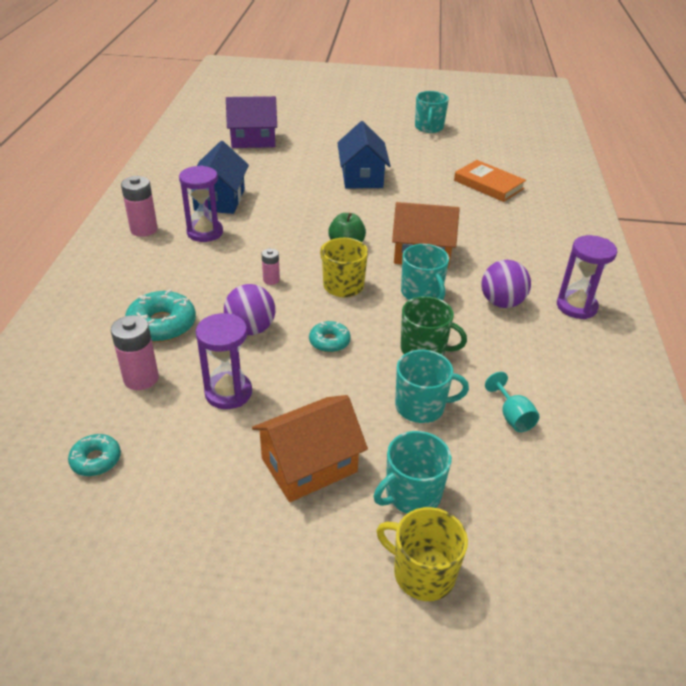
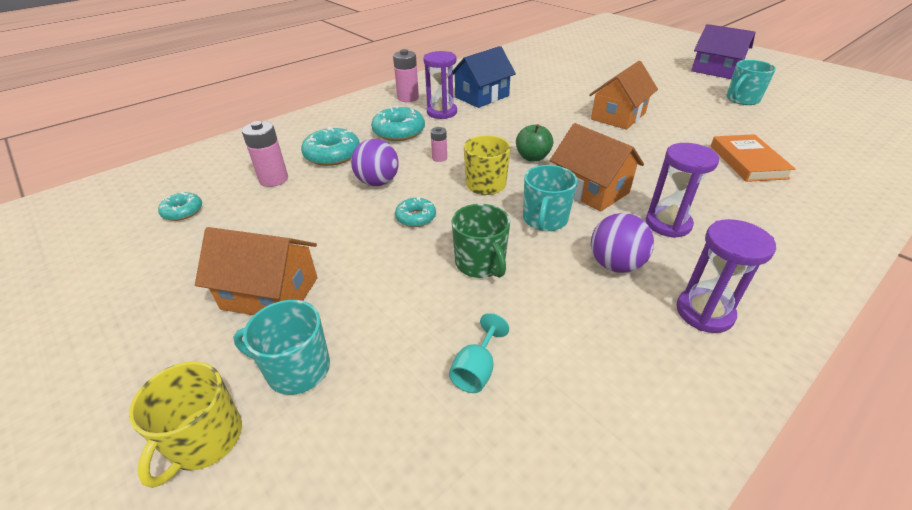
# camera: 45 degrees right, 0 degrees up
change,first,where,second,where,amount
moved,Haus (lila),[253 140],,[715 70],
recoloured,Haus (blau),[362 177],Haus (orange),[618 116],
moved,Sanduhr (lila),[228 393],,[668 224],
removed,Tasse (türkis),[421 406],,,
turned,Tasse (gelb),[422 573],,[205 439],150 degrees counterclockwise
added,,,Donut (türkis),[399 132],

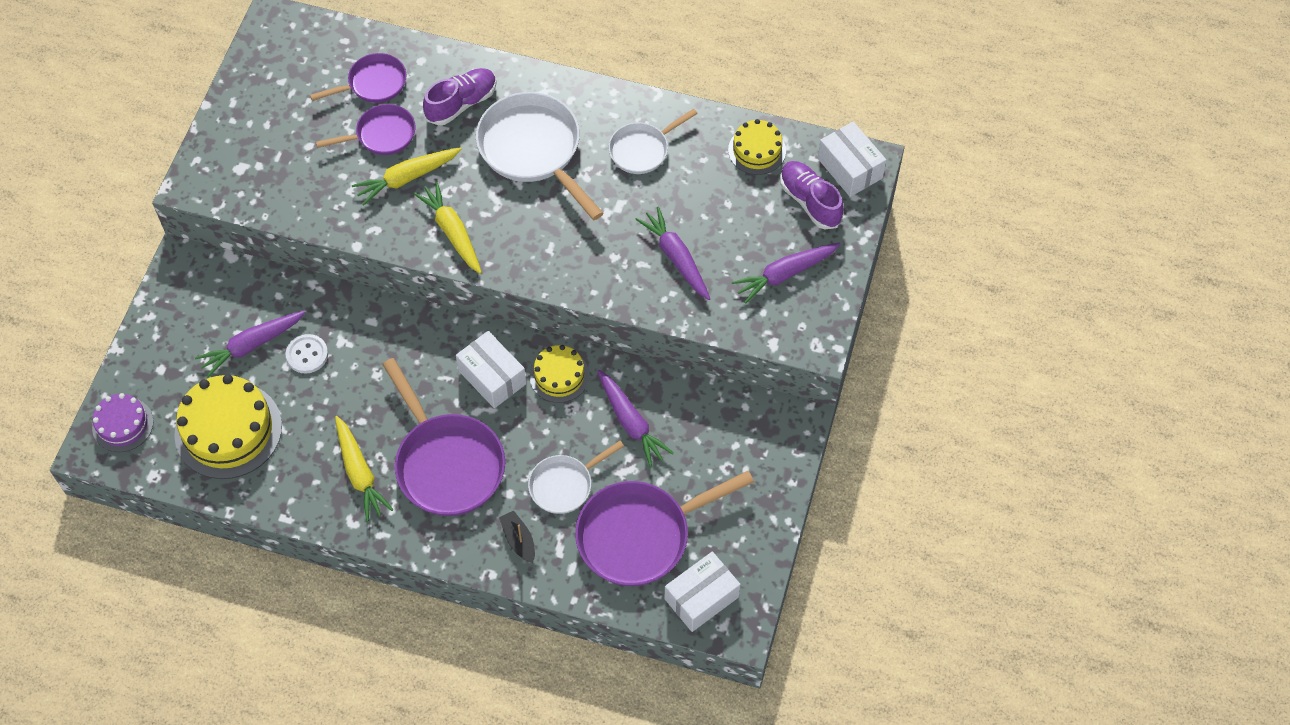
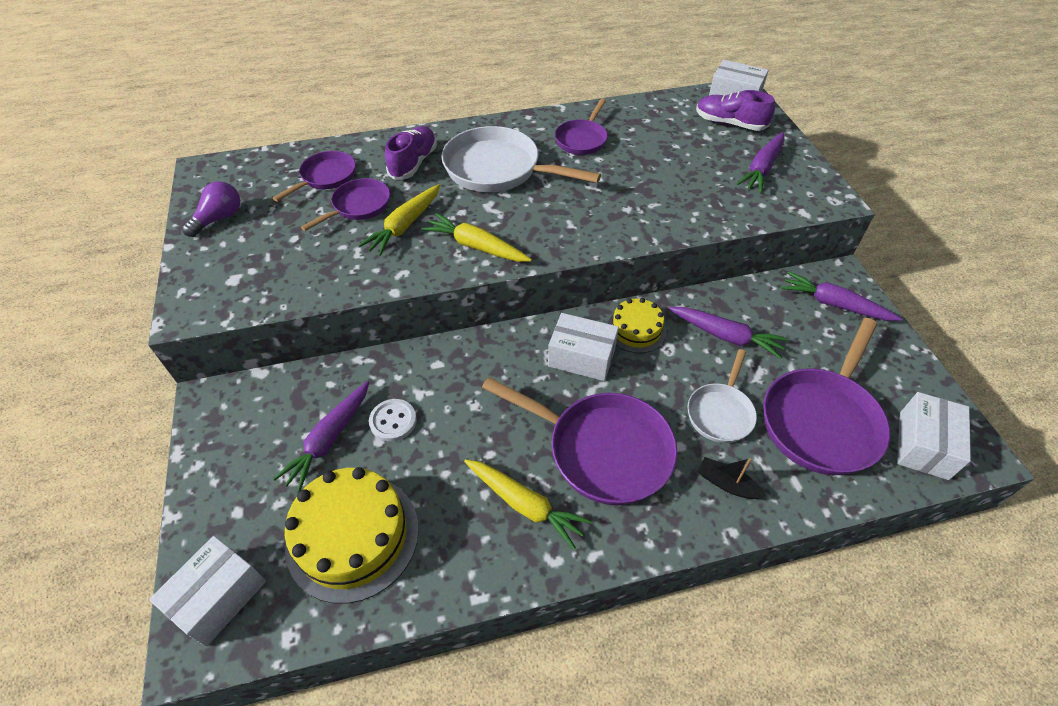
# camera: 30 degrees left, 10 degrees down
change,first,where,second,where,amount
recoloured,Pfanne (weiß),[642 150],Pfanne (lila),[582 139],
removed,Kuchen (gelb),[757 150],,,
moved,Karotte (lila),[676 257],,[834 304],
replaced,Kuchen (lila),[123 424],Schachtel (weiß),[219 597],
added,,,Glühbirne (lila),[219 218],

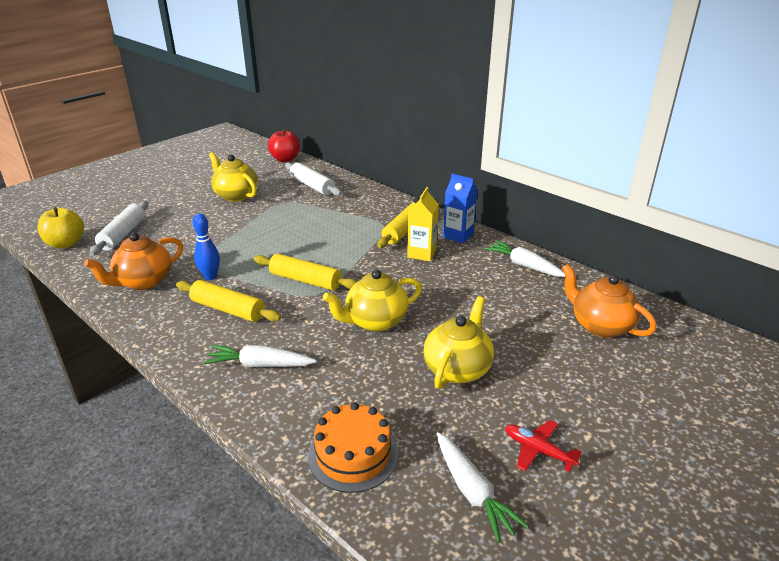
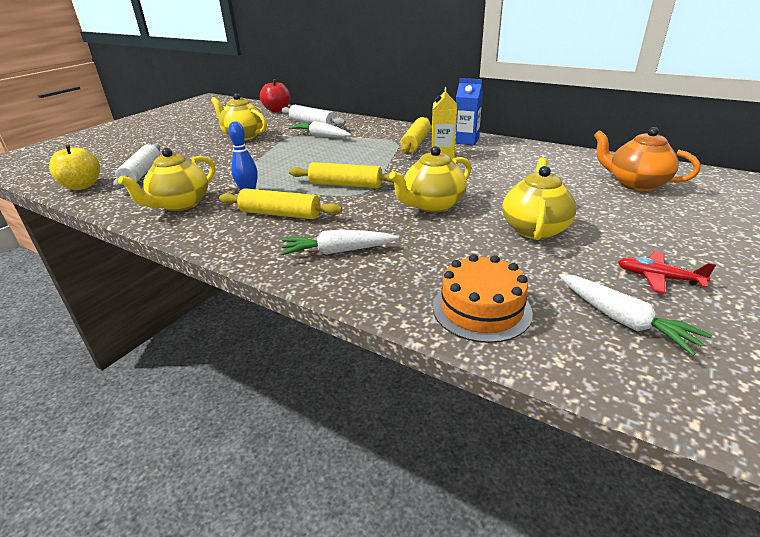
# camera: 10 degrees left, 0 degrees up
change,first,where,second,where,amount
recoloured,Teekanne (orange),[143 282],Teekanne (gelb),[180 204],
moved,Karotte (weiß),[524 265],,[321 136],

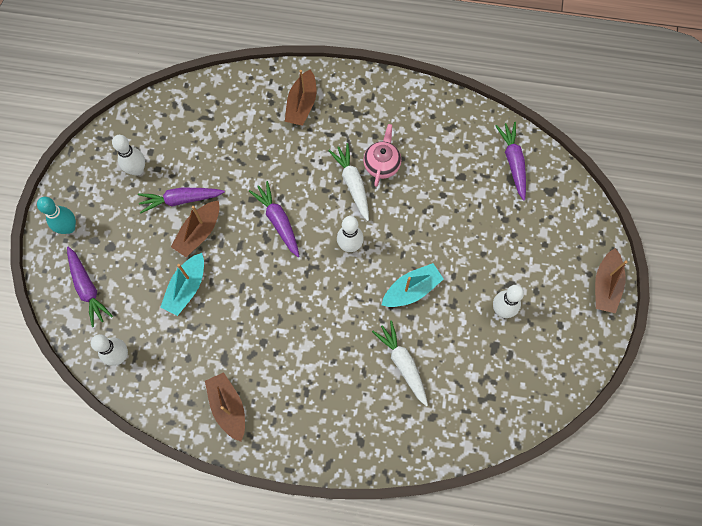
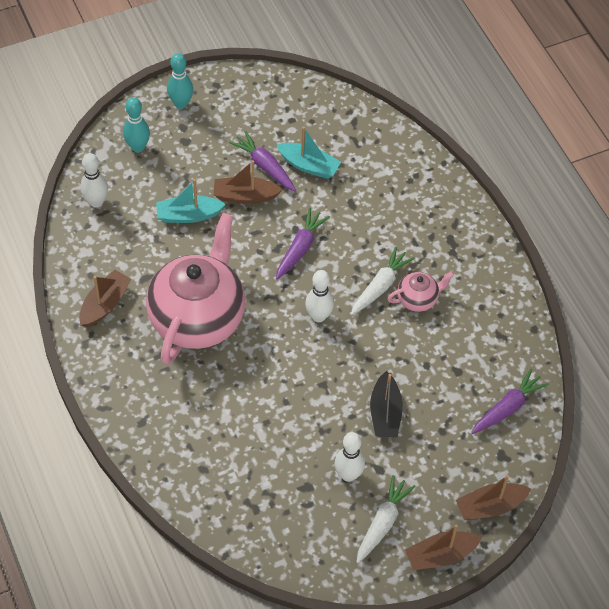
# camera: 55 degrees right, 15 degrees down
change,first,where,second,where,amount
moved,Boot (braun),[302 104],,[490 506],
removed,Bowlingkegel (weiß),[137 169],,,
replaced,Karotte (lila),[88 288],Bowlingkegel (türkis),[138 147],
moved,Boot (türkis),[411 290],,[309 166],
moved,Karotte (weiß),[402 363],,[382 522],
added,,,Teekanne (rosa),[198 317],
added,,,Boot (schwarz),[385 413],

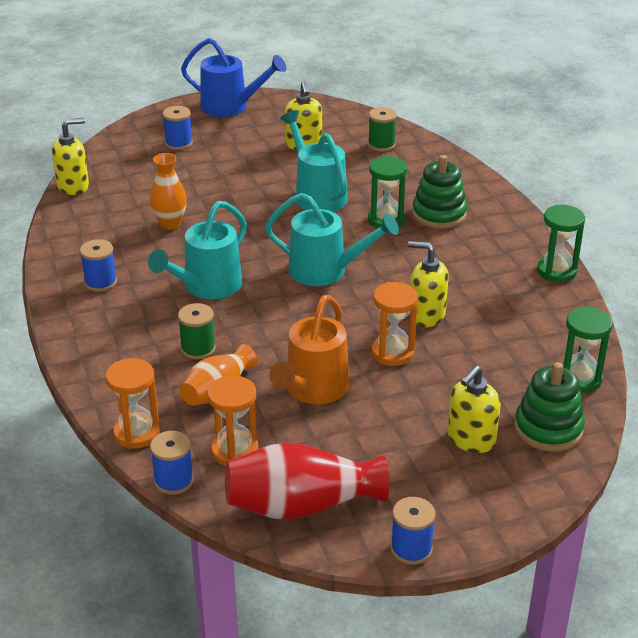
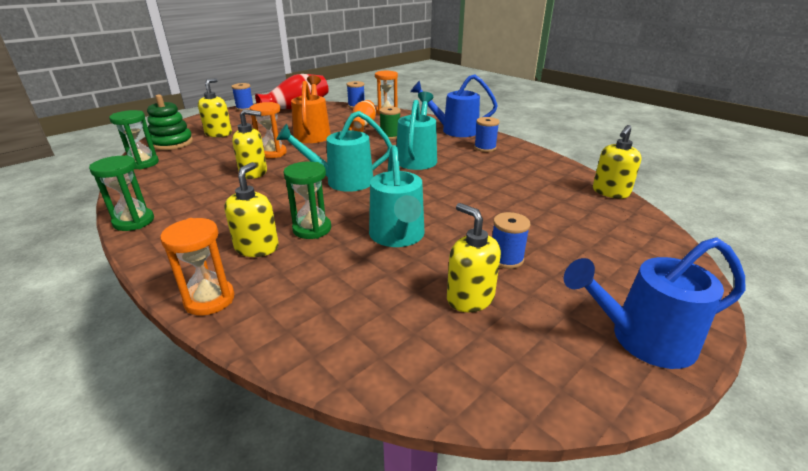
# camera: 155 degrees right, 5 degrees down
change,first,where,second,where,amount
moved,Garnrolle (blau),[178 143],,[506 259],
removed,Garnrolle (grün),[381 145],,,
turned,Gießkanne (türkis),[316 194],,[398 237],45 degrees clockwise
removed,Vase (orange),[170 224],,,
replaced,Stapelspielzeug (grün),[439 214],Seifenspender (gelb),[257 248],
moved,Sanduhr (orange),[235 451],,[209 299],
added,,,Gießkanne (blau),[454 130],

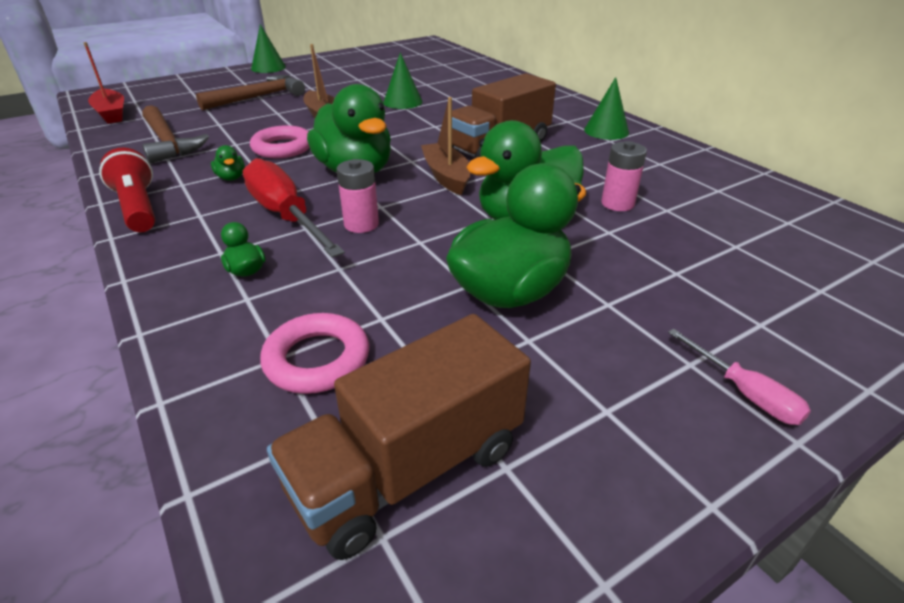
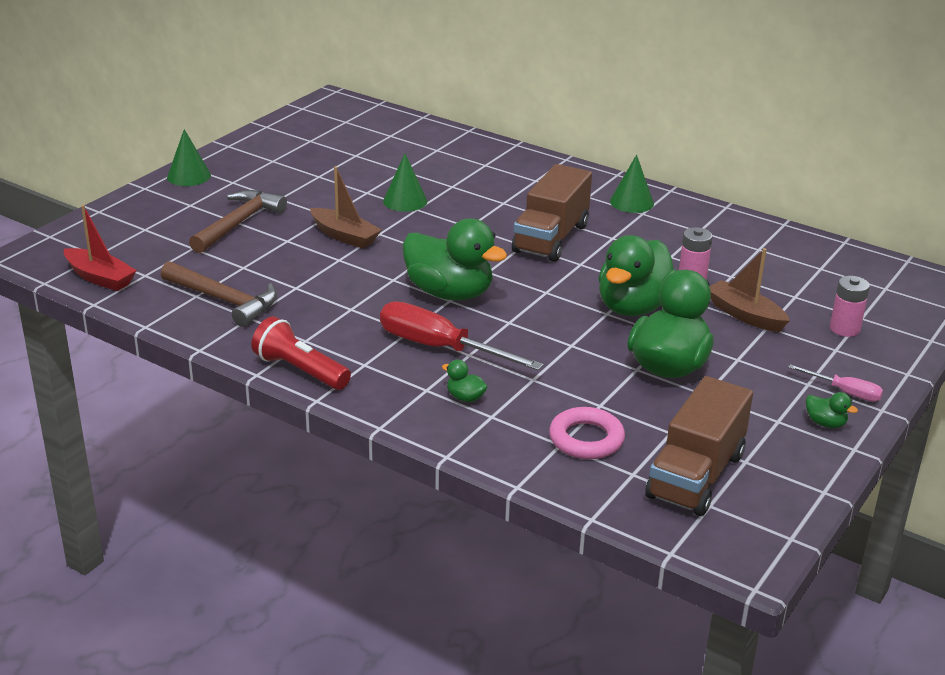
# camera: 25 degrees left, 5 degrees down
change,first,where,second,where,amount
moved,Boot (braun),[446 176],,[745 315],
removed,Ring (rosa),[282 148],,,
moved,Ente (grün),[231 178],,[825 423],
moved,Batterie (rosa),[361 224],,[844 329],

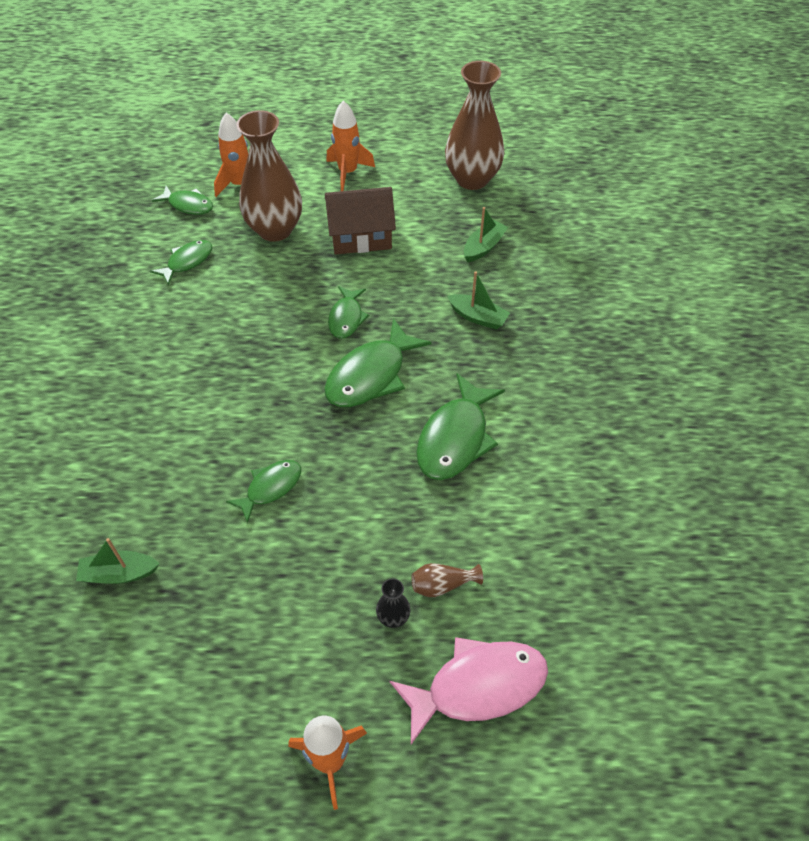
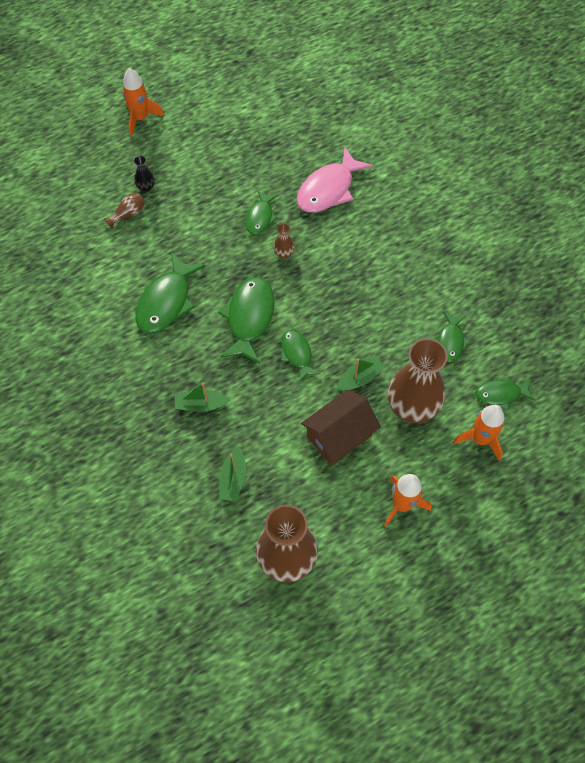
# camera: 150 degrees right, 10 degrees up
change,first,where,second,where,amount
turned,Fisch (grün),[455 438],,[166 301],150 degrees counterclockwise
moved,Boot (grün),[119 573],,[359 378],
moved,Fisch (rosa),[478 686],,[328 189],
added,,,Vase (braun),[284 253],

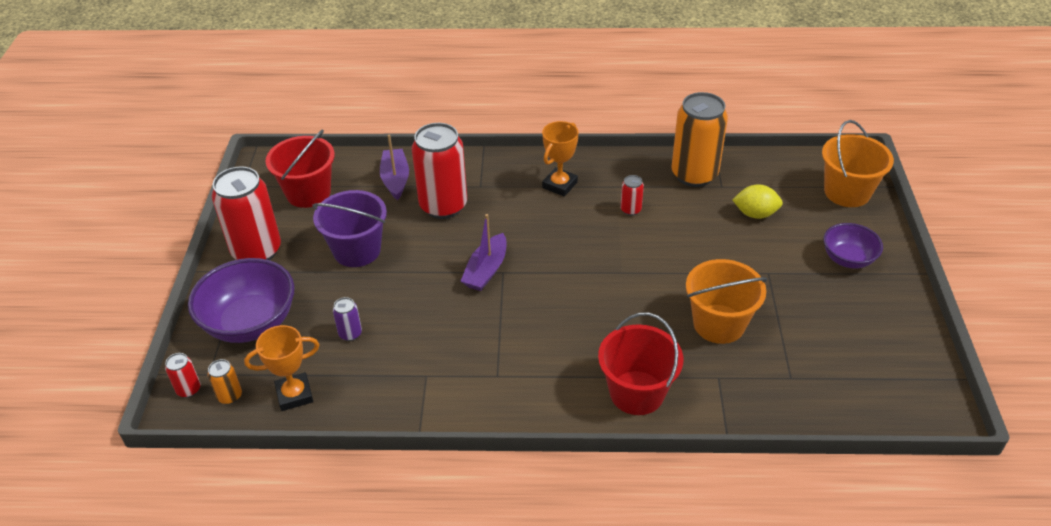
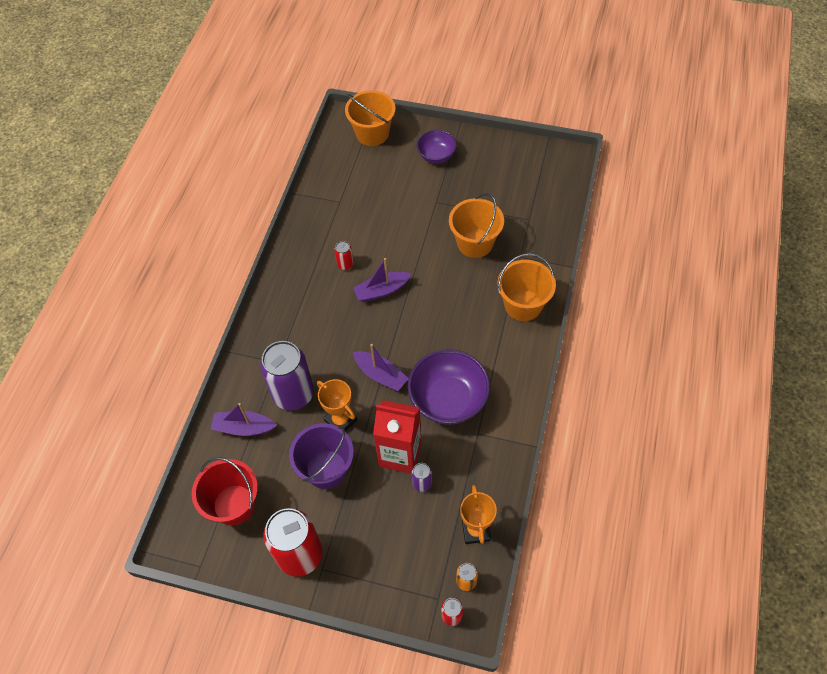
# camera: 75 degrees left, 15 degrees up
change,first,where,second,where,amount
removed,Dose (orange),[694 175],,,
moved,Pokal (orange),[559 185],,[340 420],
recoloured,Dose (rot),[443 206],Dose (lila),[293 394],
removed,Zitrone (gelb),[755 214],,,
moved,Schüssel (lila),[250 323],,[448 400],
recoloured,Eimer (rot),[636 393],Eimer (orange),[523 305],
added,,,Boot (lila),[382 290],
added,,,Getränkekarton (rot),[400 454],

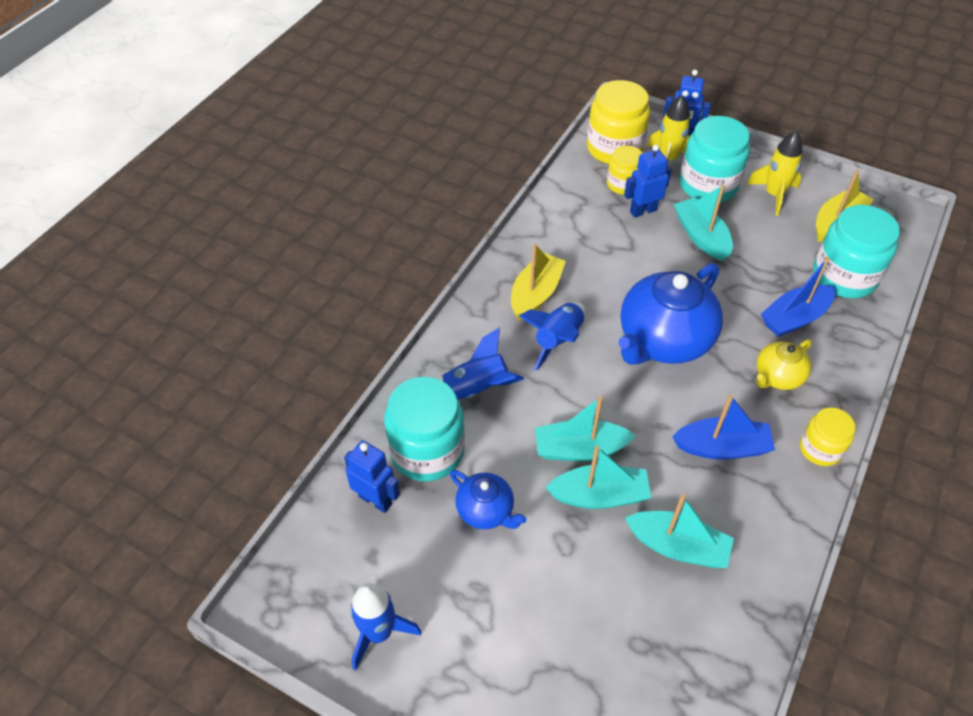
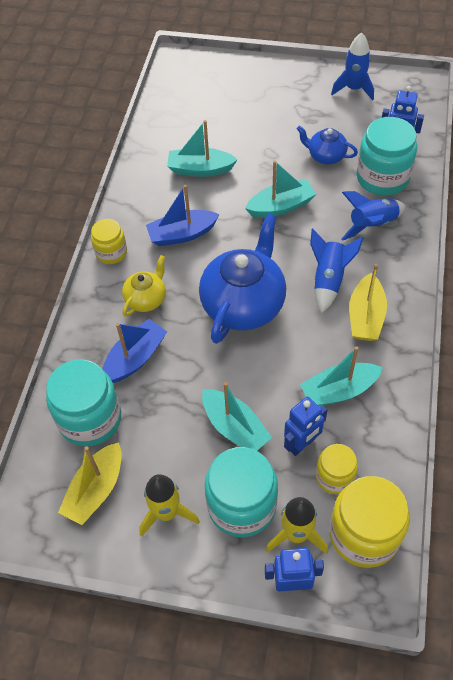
# camera: 165 degrees right, 5 degrees up
change,first,where,second,where,amount
moved,Boot (türkis),[599 496],,[338 391],

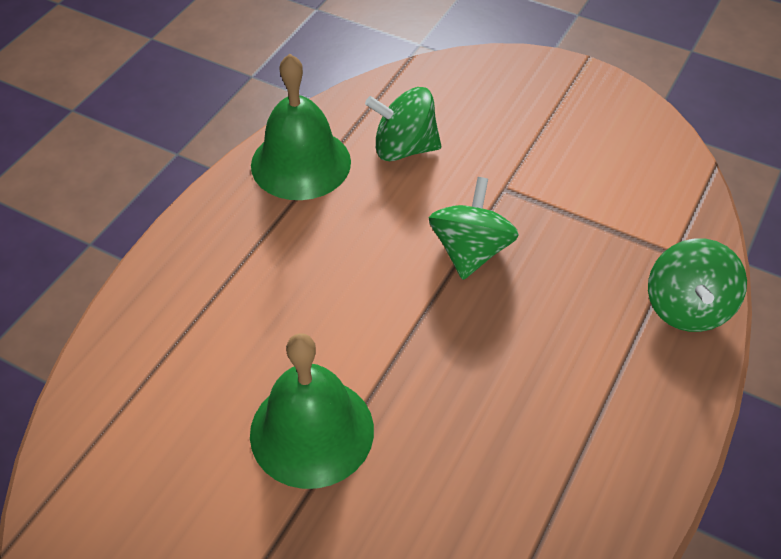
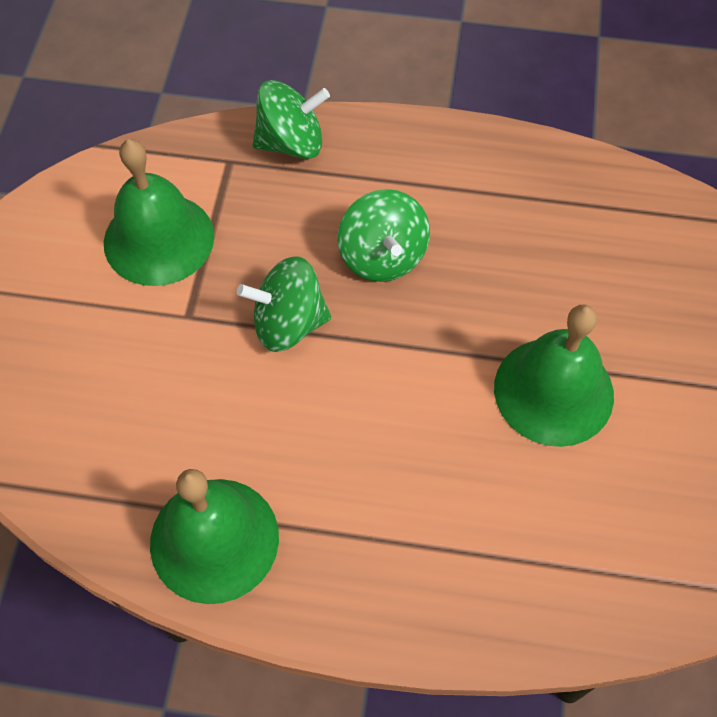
# camera: 110 degrees left, 10 degrees up
change,first,where,second,where,amount
moved,Kreisel (grün),[404 148],,[382 256],
added,,,Glocke (grün),[159 239],

